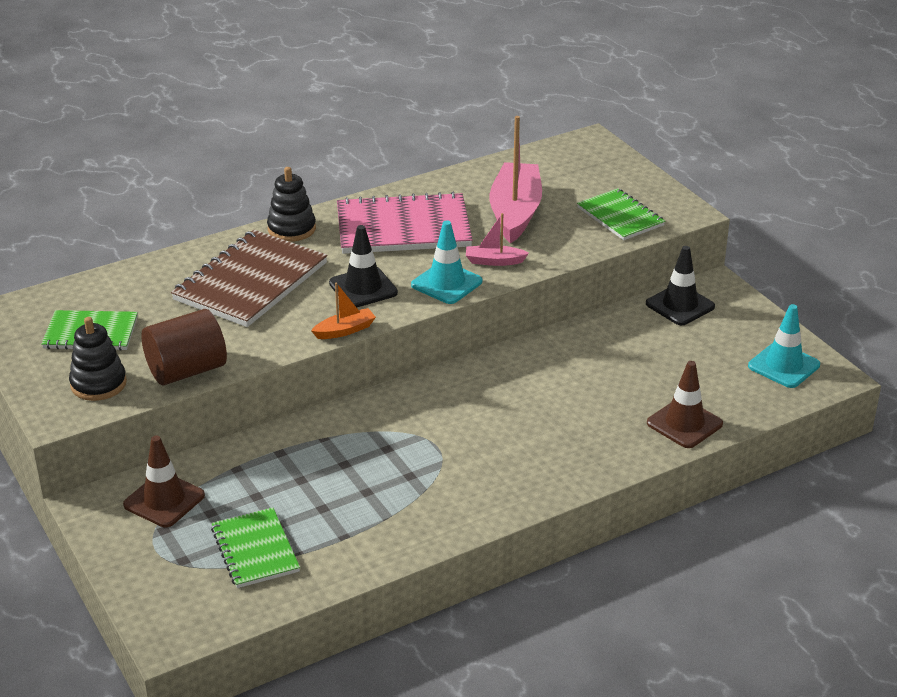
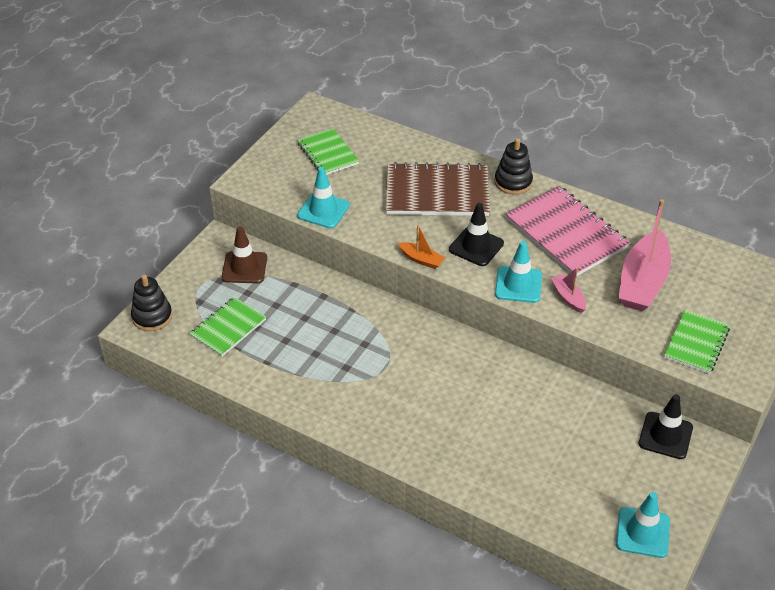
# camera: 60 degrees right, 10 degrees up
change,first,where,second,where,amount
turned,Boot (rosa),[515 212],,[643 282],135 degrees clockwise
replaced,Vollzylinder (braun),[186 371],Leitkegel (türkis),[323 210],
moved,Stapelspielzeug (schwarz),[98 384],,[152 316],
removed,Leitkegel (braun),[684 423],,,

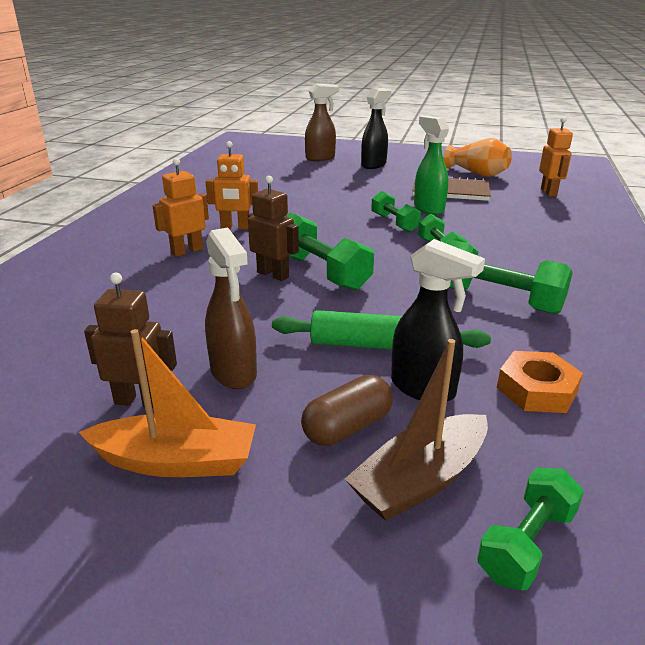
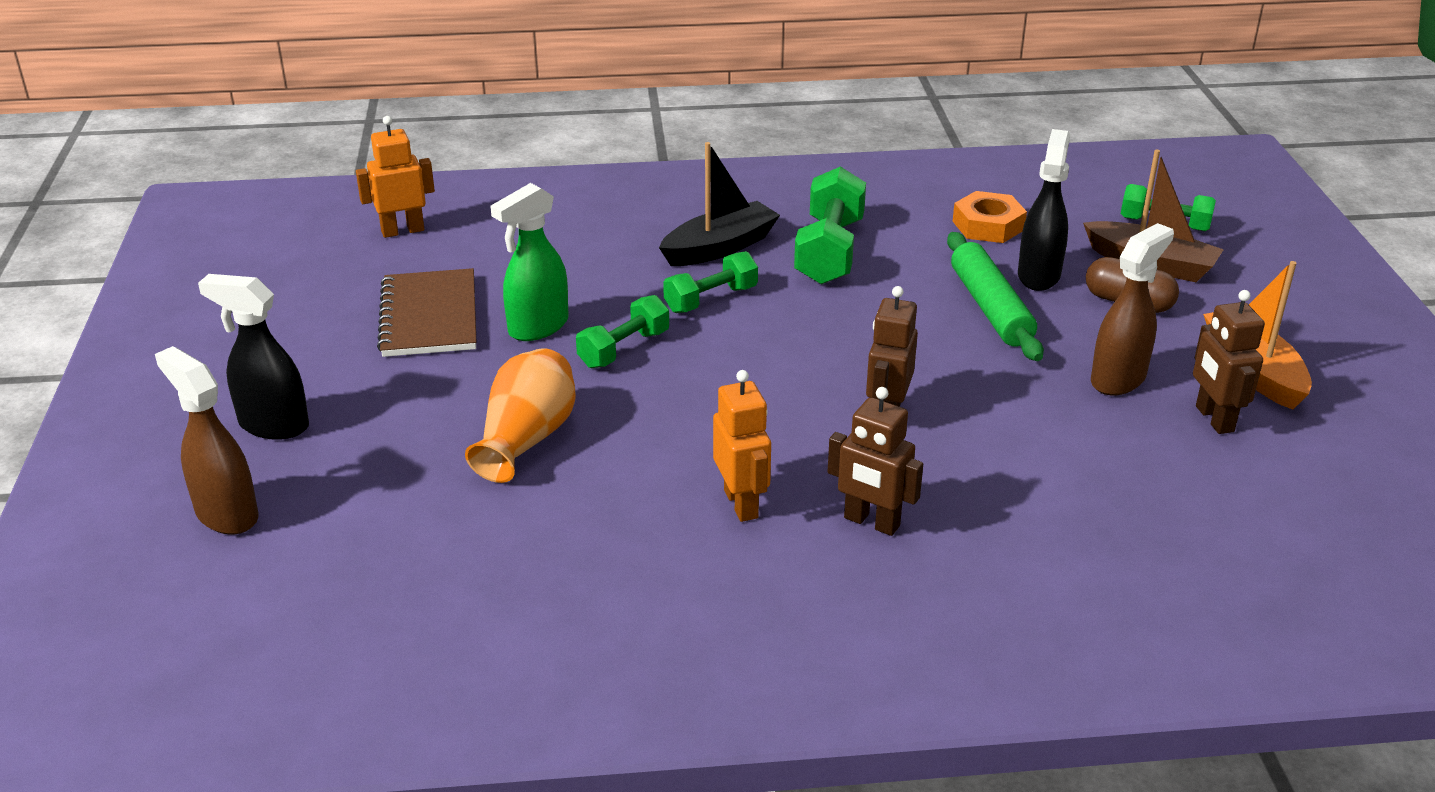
# camera: 110 degrees left, 5 degrees up
change,first,where,second,where,amount
moved,Vase (orange),[477 173],,[527 439],
recoloured,Roboter (orange),[187 251],Roboter (braun),[871 522],
removed,Hantel (grün),[321 272],,,
added,,,Boot (schwarz),[719 248],

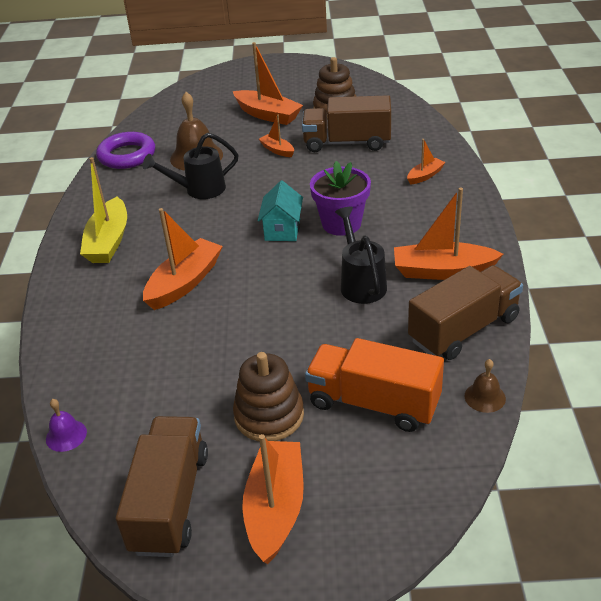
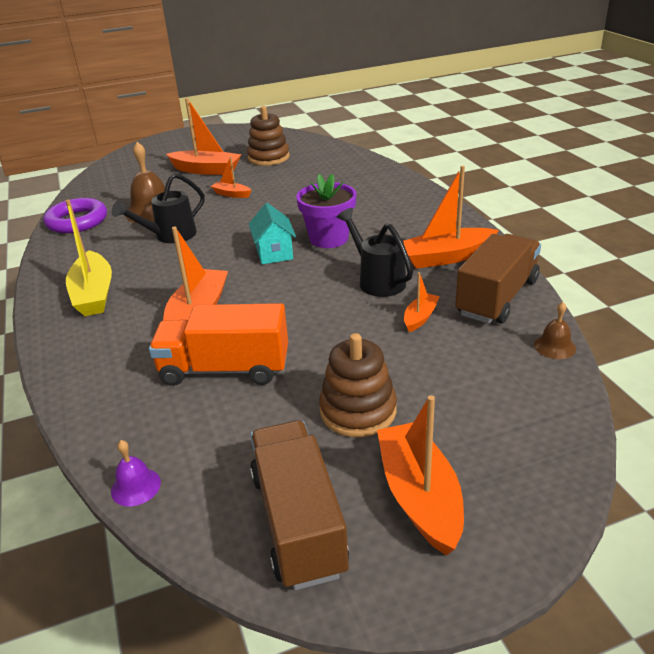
# camera: 20 degrees left, 5 degrees down
change,first,where,second,where,amount
removed,Lastwagen (braun),[347 143],,,
moved,Boot (orange),[425 176],,[420 317],
moved,Lastwagen (orange),[373 403],,[225 369],

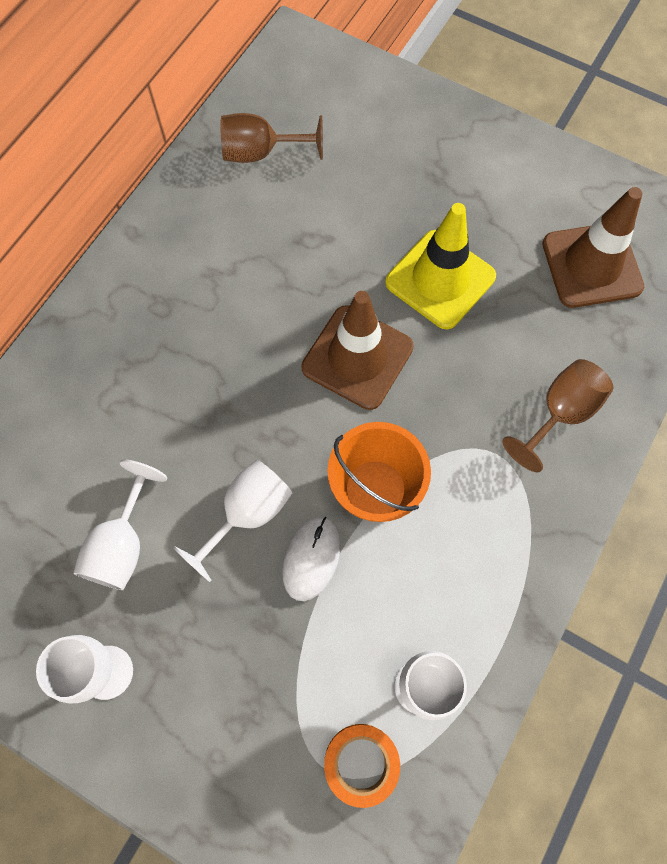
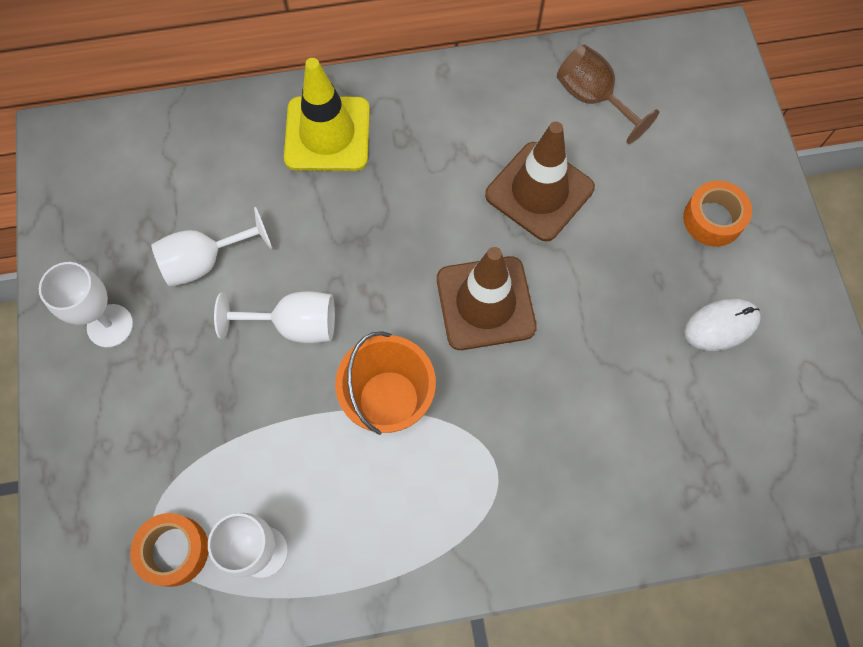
# camera: 50 degrees right, 0 degrees up
change,first,where,second,where,amount
moved,Leitkegel (braun),[591 265],,[539 191],
moved,Leitkegel (gelb),[440 279],,[327 134],
removed,Kelch (braun),[559 414],,,
moved,Computermaus (weiß),[311 558],,[721 325],
added,,,Klebeband (orange),[712 219],

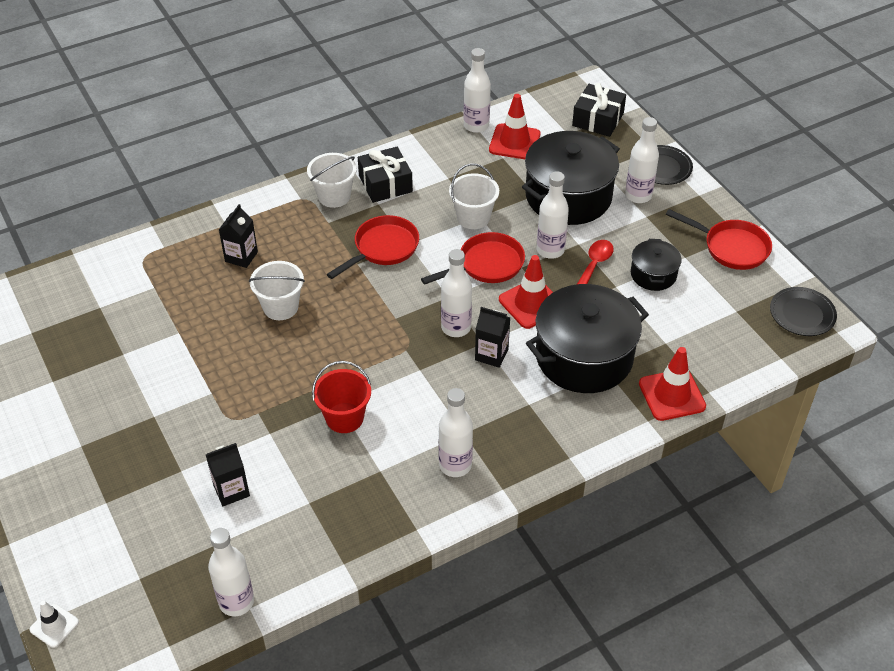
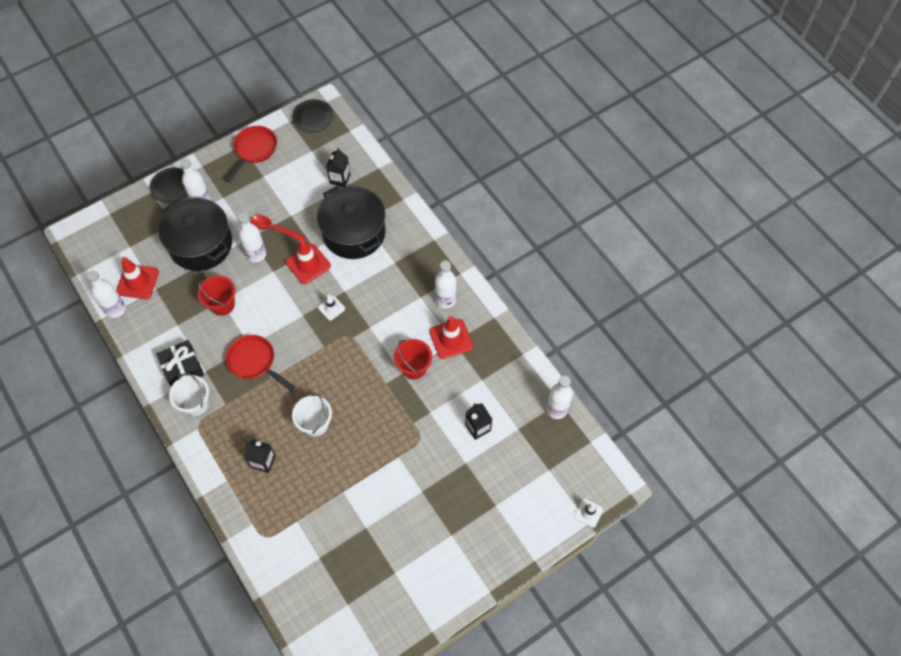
# camera: 95 degrees left, 15 degrees up
change,first,where,second,where,amount
removed,Geschenk (schwarz),[598 119],,,
recoloured,Eimer (weiß),[473 217],Eimer (rot),[222 304],
removed,Pfanne (rot),[487 265],,,
removed,Kochtopf (schwarz),[653 274],,,
replaced,Flasche (weiß),[456 327],Leitkegel (weiß),[331 308],
moved,Getränkekarton (schwarz),[491 354],,[340 179],
moved,Leitkegel (rot),[672 395],,[451 339],

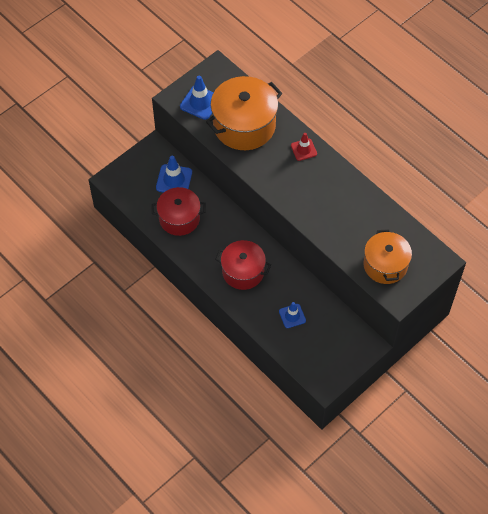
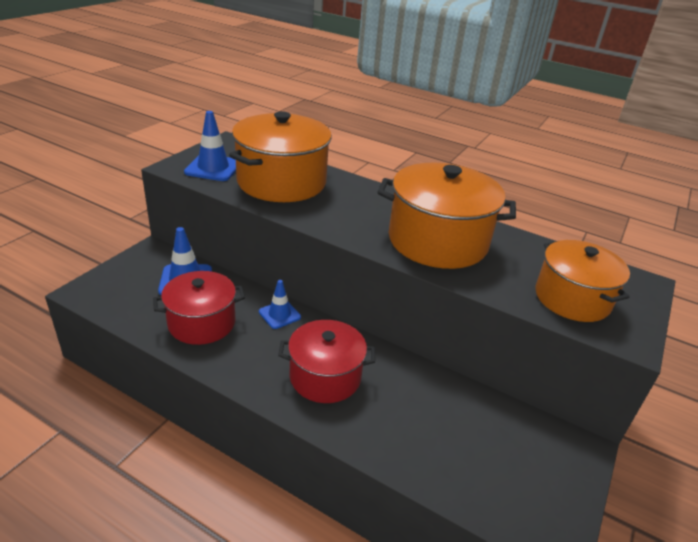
# camera: 20 degrees left, 25 degrees down
change,first,where,second,where,amount
removed,Leitkegel (rot),[303 149],,,
moved,Leitkegel (blau),[292 316],,[279 314],
added,,,Kochtopf (orange),[437 241],

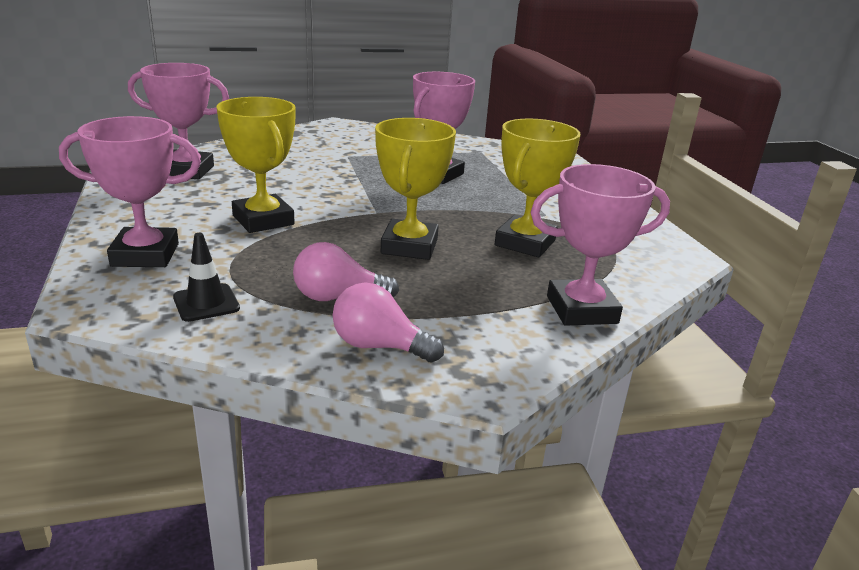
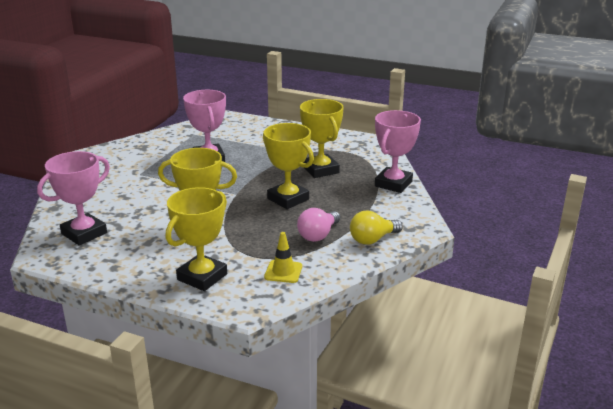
# camera: 50 degrees left, 0 degrees up
change,first,where,second,where,amount
recoloured,Pokal (rosa),[145 255],Pokal (gelb),[202 277],
recoloured,Leitkegel (schwarz),[206 303],Leitkegel (gelb),[283 272],
recoloured,Glühbirne (rosa),[379 346],Glühbirne (gelb),[372 239],

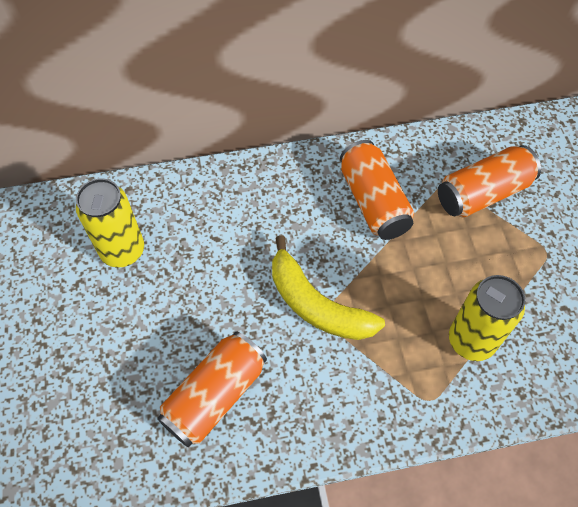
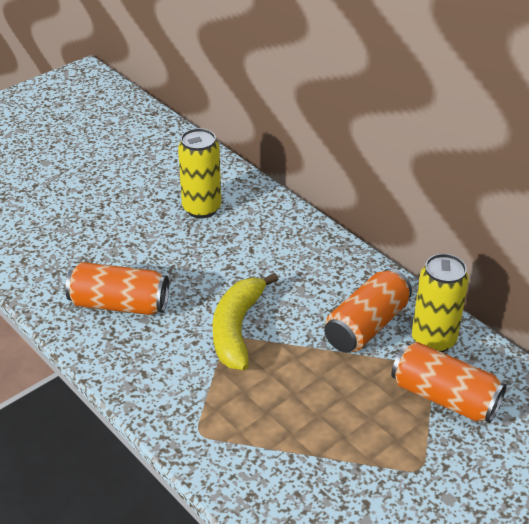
# camera: 60 degrees right, 20 degrees down
change,first,where,second,where,amount
moved,Dose (gelb),[471 340],,[433 340],

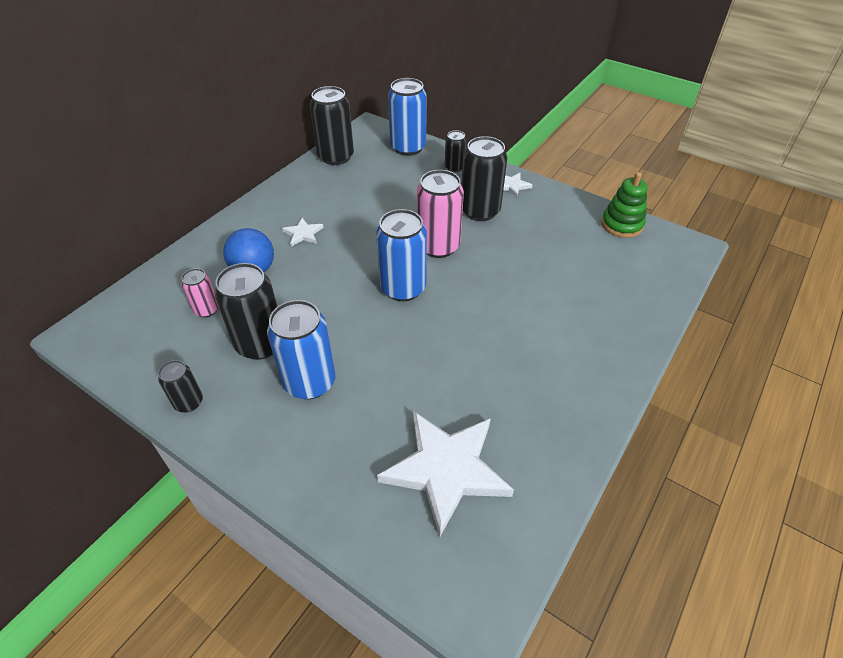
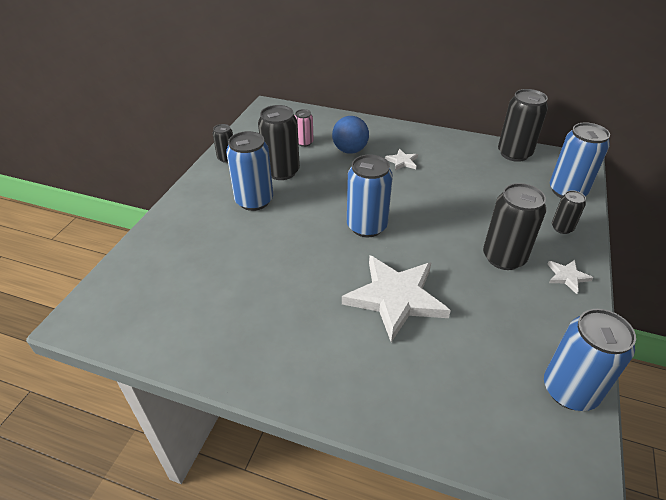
# camera: 75 degrees right, 5 degrees down
change,first,where,second,where,amount
removed,Dose (rosa),[438 246],,,
replaced,Stapelspielzeug (grün),[622 224],Dose (blau),[569 390],
moved,Stern (weiß),[446 469],,[395 298],

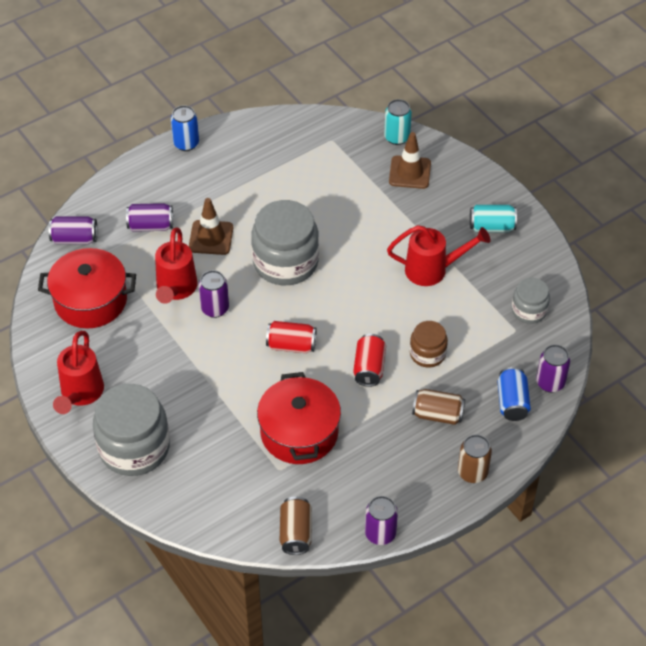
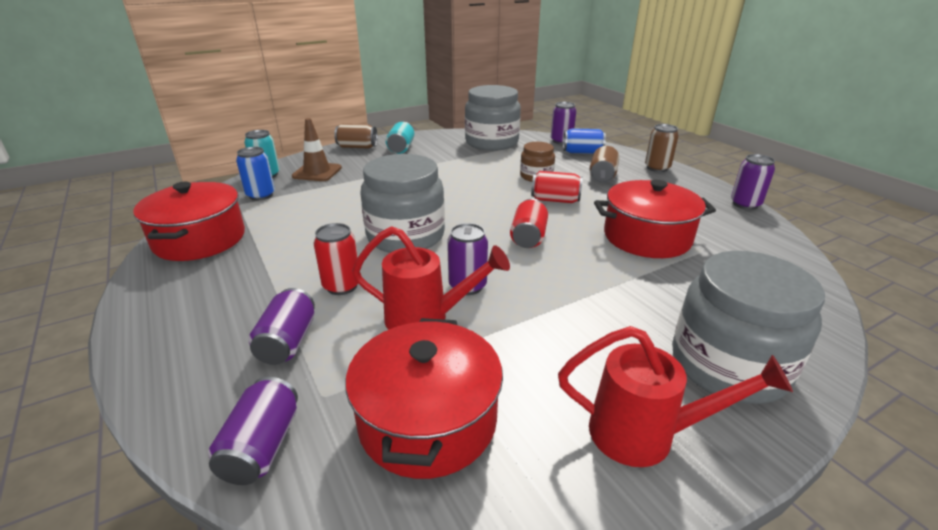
# camera: 85 degrees left, 20 degrees down
change,first,where,second,where,amount
moved,Dose (blau),[186 143],,[261 195],
replaced,Leitkegel (braun),[211 238],Dose (rot),[342 286],
removed,Gießkanne (rot),[433 270],,,
resized,Einmachglas (grau),[529 310],,[491 142],x1.88
moved,Dose (braun),[296 533],,[357 147],
added,,,Kochtopf (rot),[200 239],

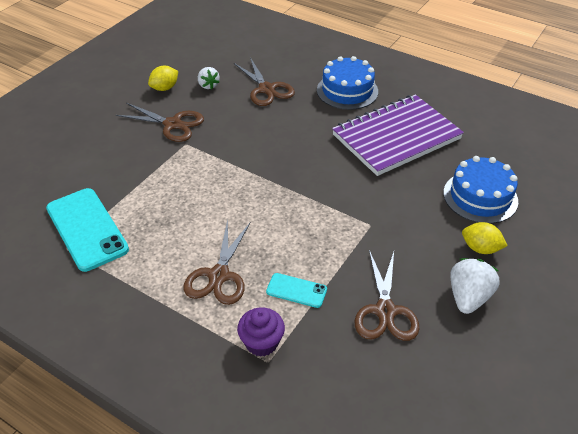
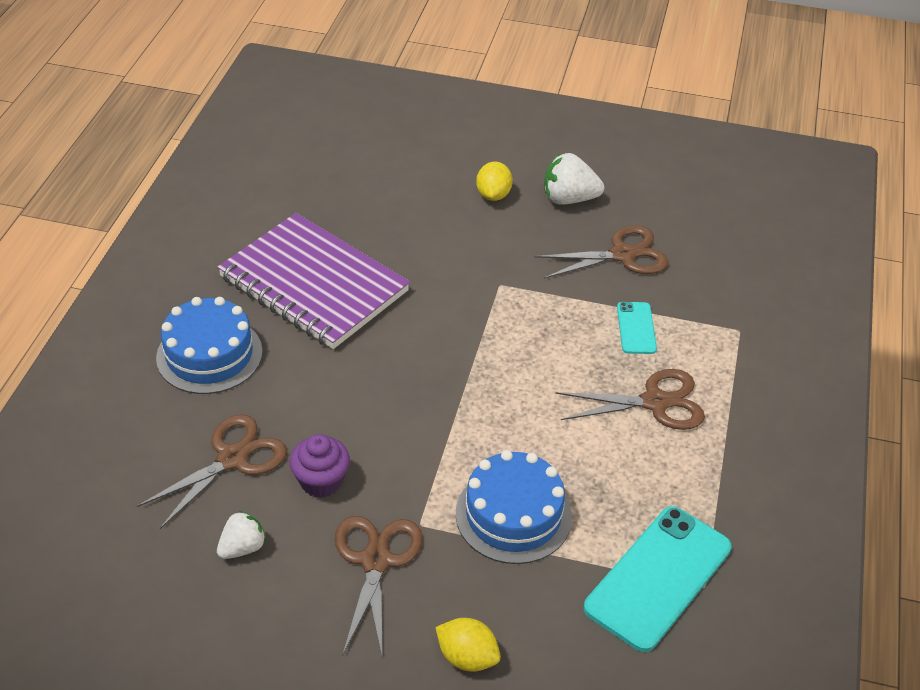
# camera: 110 degrees left, 0 degrees up
change,first,where,second,where,amount
moved,Zitrone (gelb),[165 88],,[467 657],
moved,Kuchen (blau),[480 197],,[513 515],
moved,Muffin (lila),[261 342],,[321 481],

